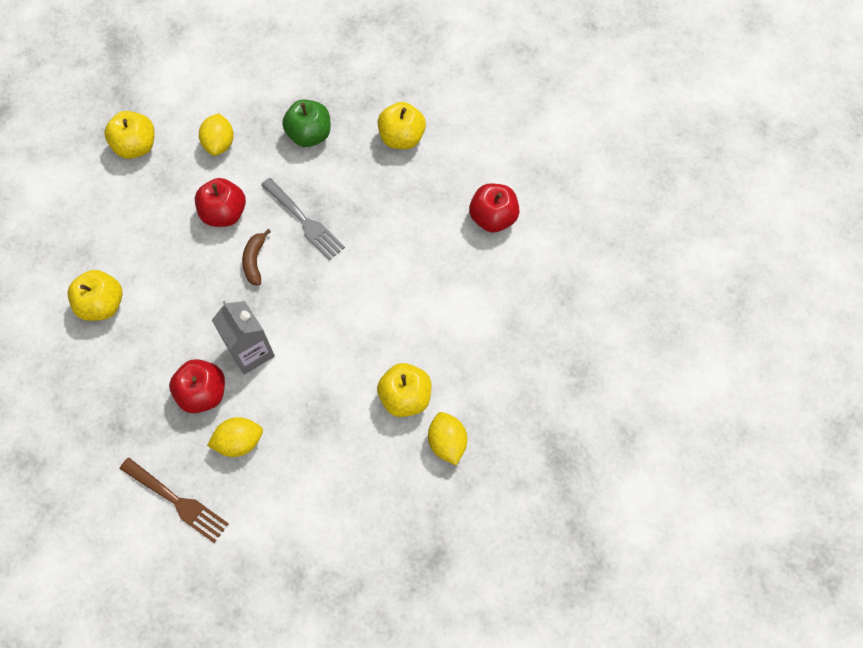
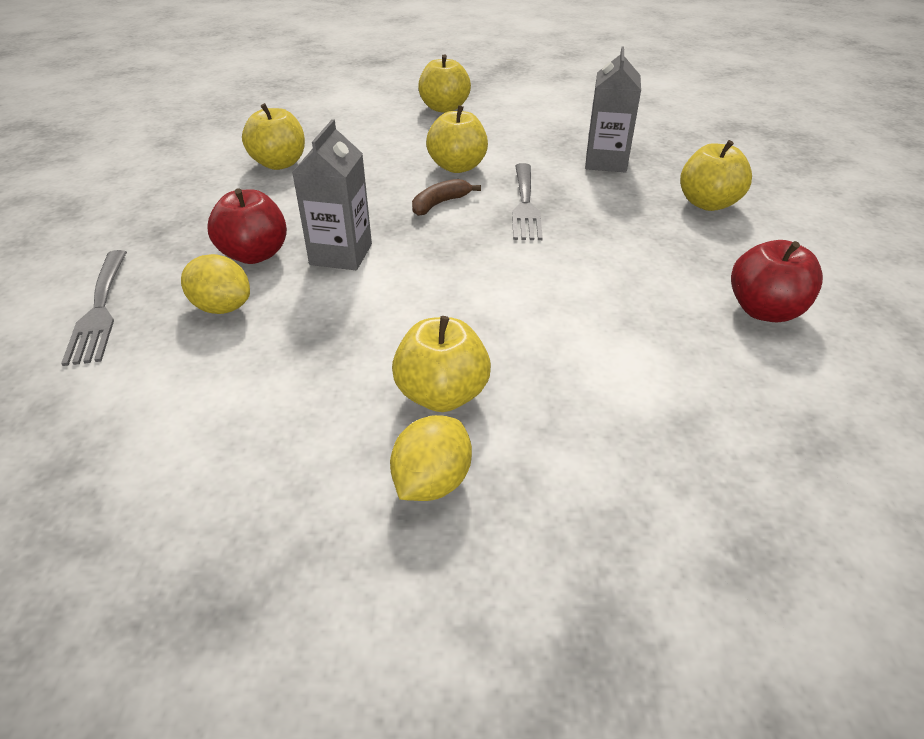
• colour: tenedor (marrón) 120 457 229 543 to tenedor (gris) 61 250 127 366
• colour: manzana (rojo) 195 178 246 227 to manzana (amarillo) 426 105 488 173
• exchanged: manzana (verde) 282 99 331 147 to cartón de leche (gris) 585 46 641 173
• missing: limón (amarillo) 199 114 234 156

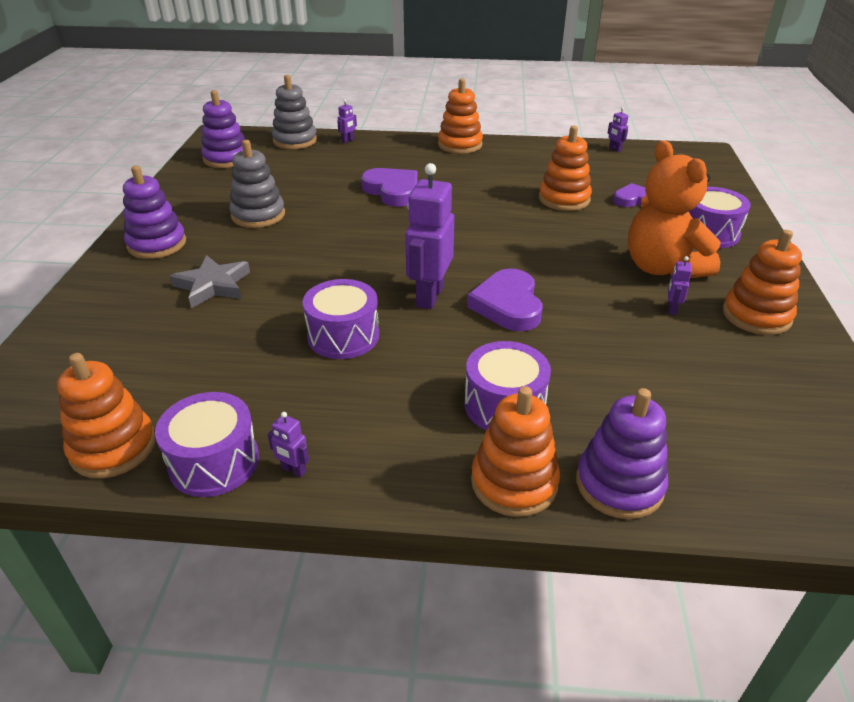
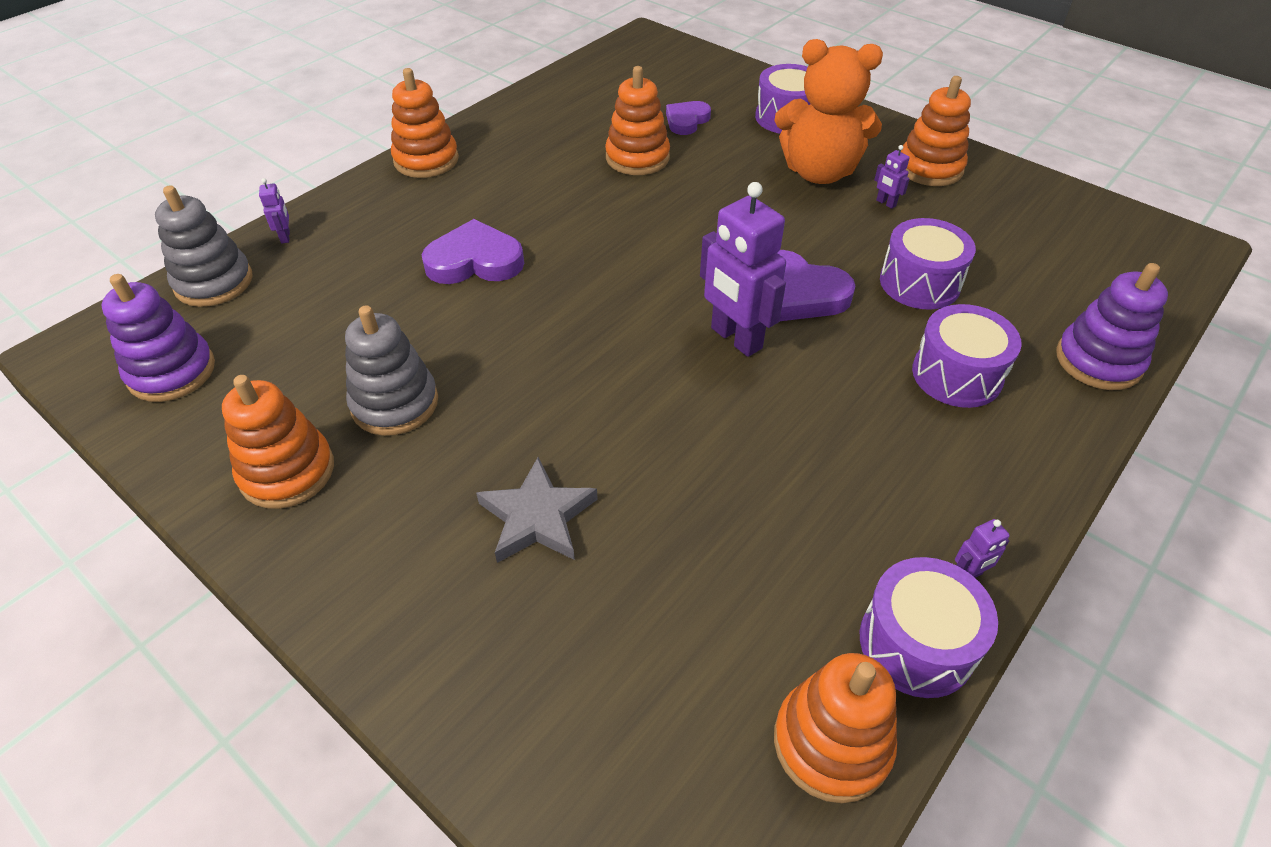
• relocated: juguete apilable (naranja) 471 386 560 517 to 222 375 334 509
• relocated: tambor (morado) 303 279 379 359 to 880 218 976 309
• missing: juguete apilable (morado) 123 165 186 259
• missing: robot (morado) 607 107 628 152

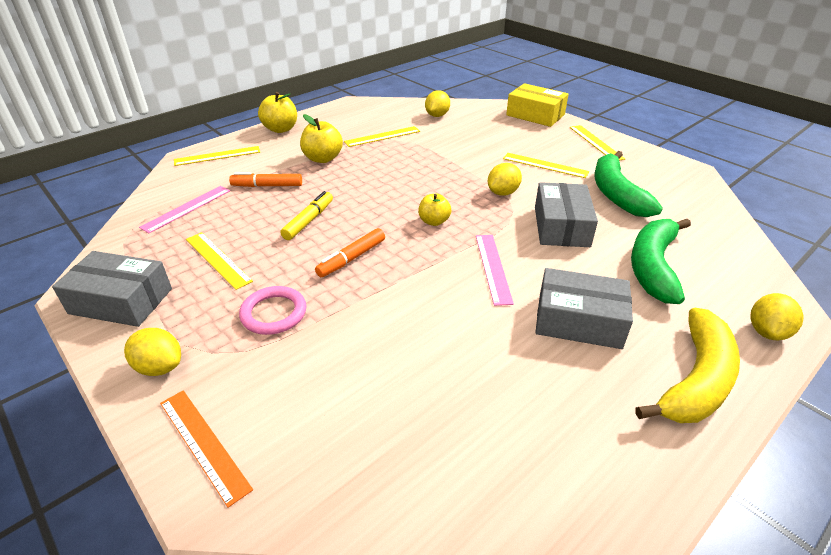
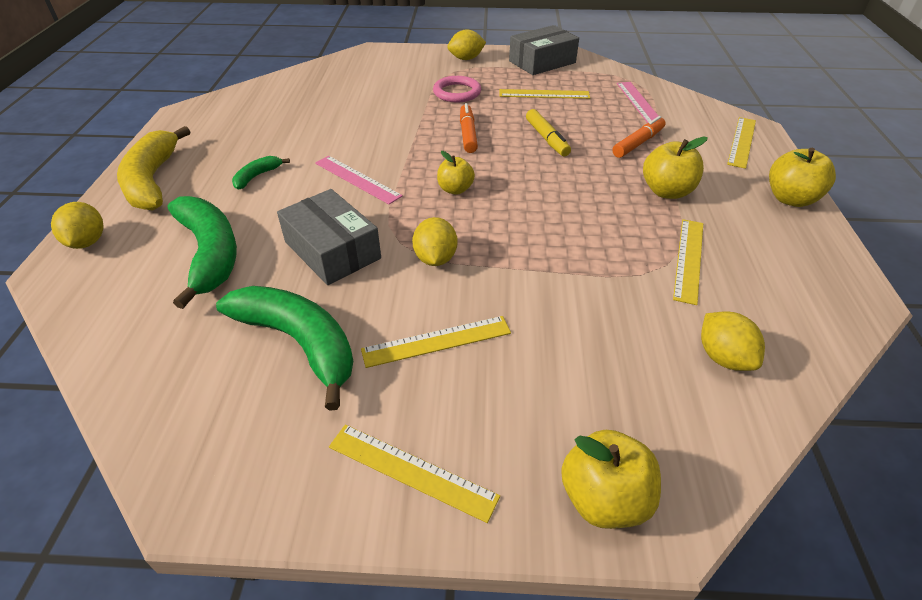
• exchanged: caja (gris) 535 268 633 349 to plátano (verde) 232 156 290 190
• exchanged: caja (amarillo) 506 83 569 127 to manzana (amarillo) 561 430 661 529
• missing: regla (naranja) 160 390 253 508

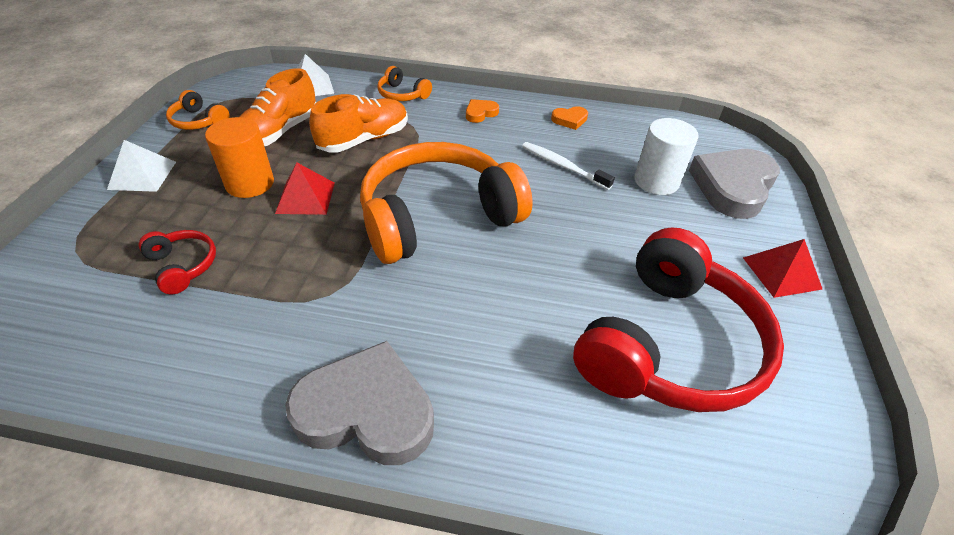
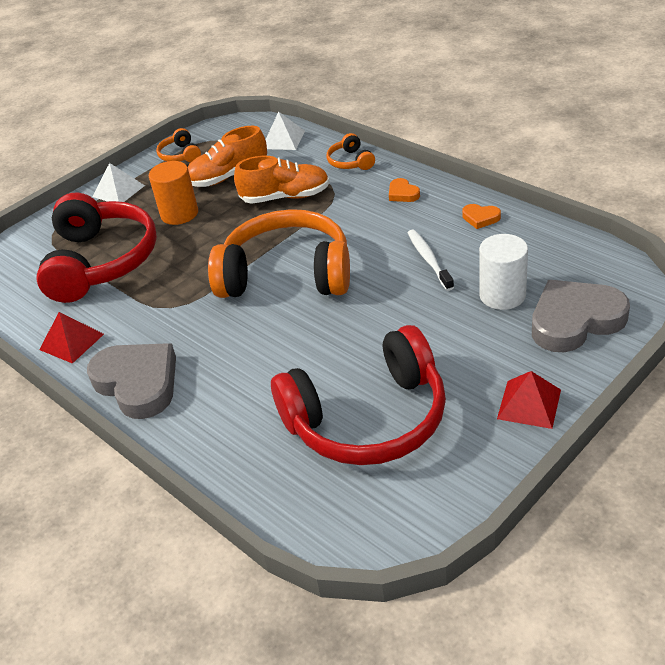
• size: auriculares (rojo) 139 230 216 294 = 36 193 157 303 x2.38
• relocated: pirámide (rojo) 275 163 335 215 to 39 312 104 364
• spun: corazón (naranja) 466 99 499 123 = 389 178 420 202 120 degrees counterclockwise

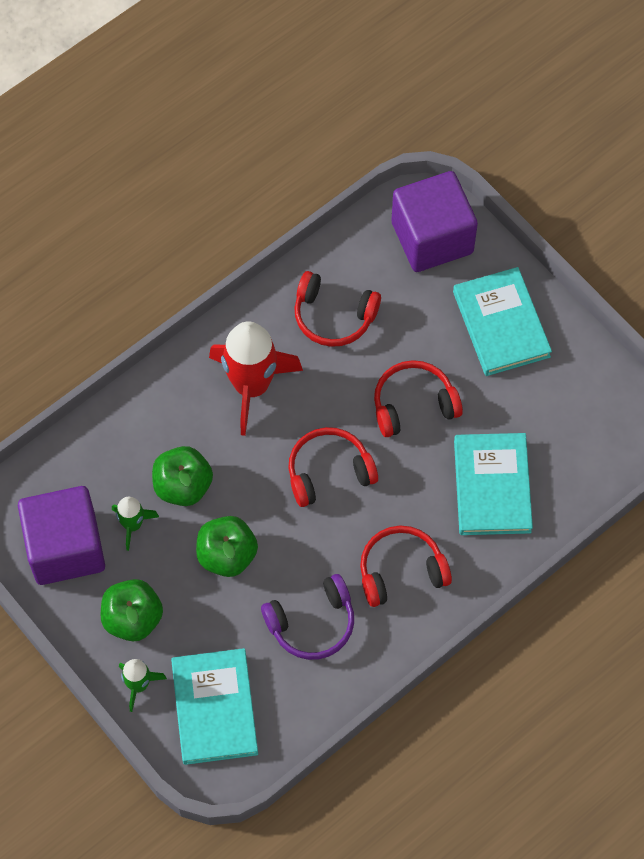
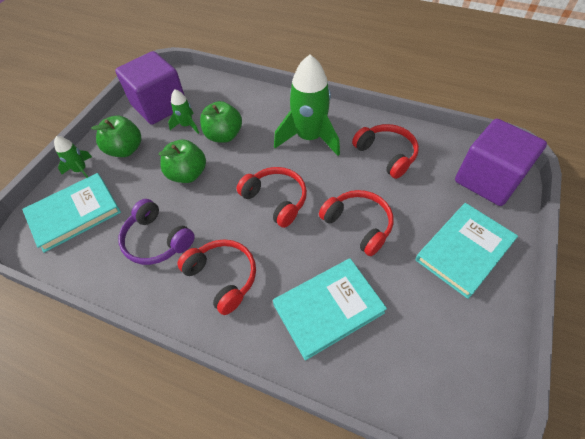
• colour: cohete (rojo) 209 321 303 436 to cohete (verde) 274 55 340 156
• spun: auriculares (rojo) 294 271 381 347 = 352 124 419 179 150 degrees clockwise

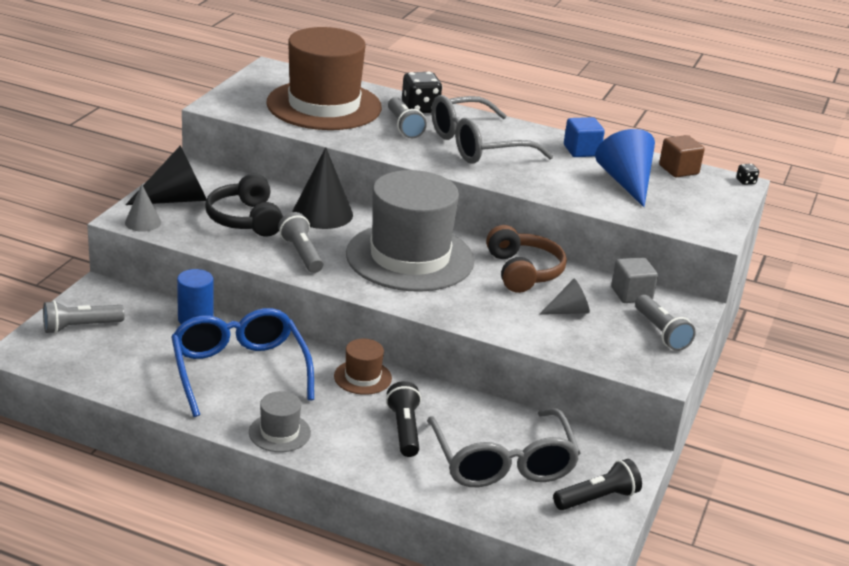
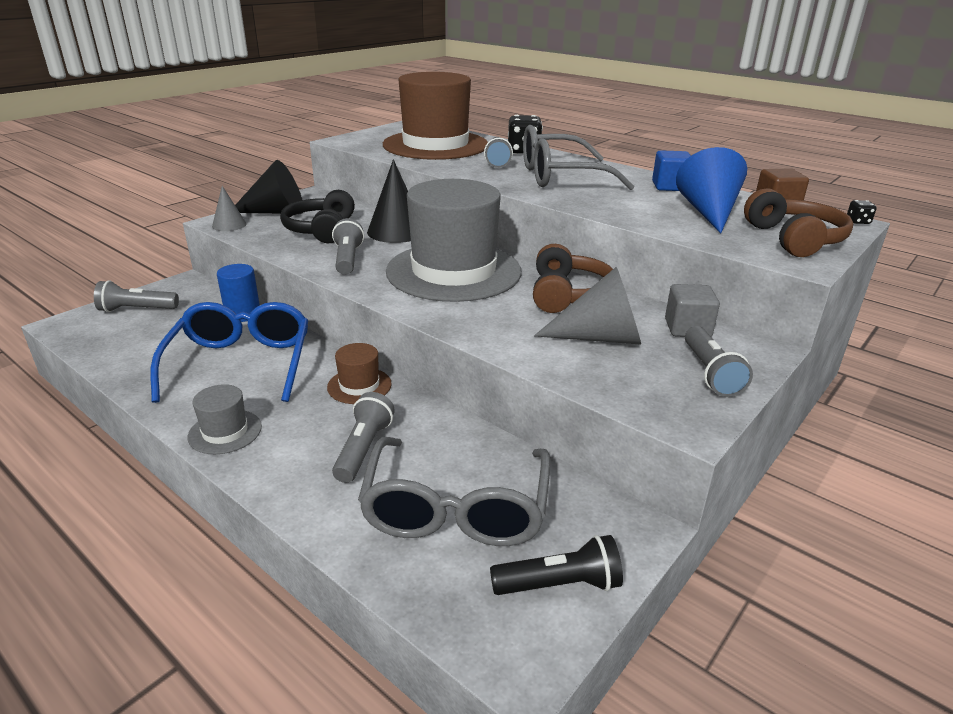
• colour: lámpara de mano (negro) 386 381 421 457 to lámpara de mano (gris) 332 392 395 483
• size: cono (gris) 539 279 590 315 = 534 267 641 345 x1.76
• appeared: auriculares (marrón) 744 188 853 257

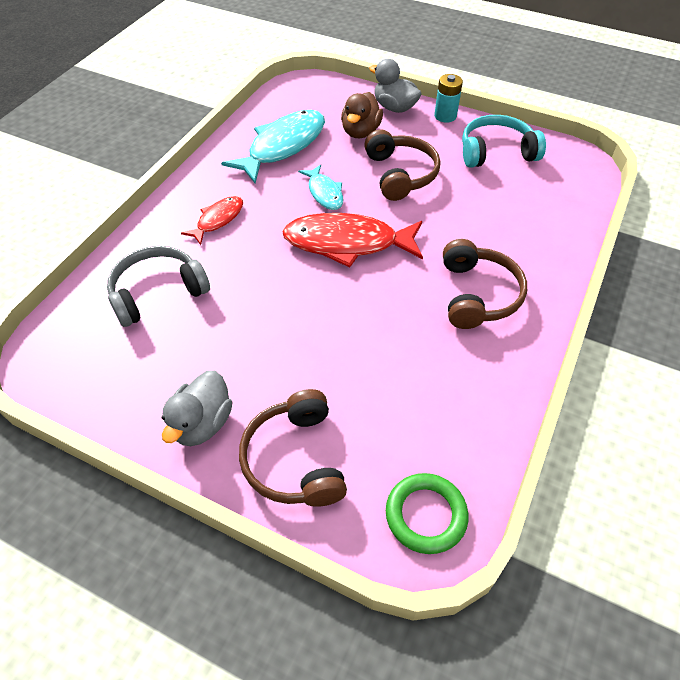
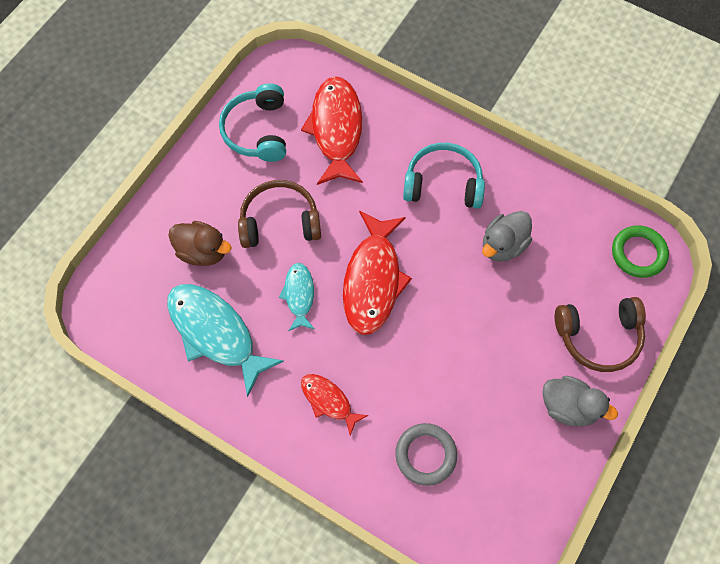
• spun: pez (turquesa) 298 164 343 210 = 278 263 314 331 75 degrees counterclockwise
• appeared: pez (rojo) 301 76 363 185
• exchanged: auriculares (gris) 107 246 210 327 to anillo (gris) 395 423 457 486
• colour: auriculares (marrón) 443 239 527 329 to auriculares (turquesa) 403 143 485 209
• relocated: pato (gris) 369 59 422 113 to 482 211 532 262
• missing: pila (turquesa) 434 74 463 123

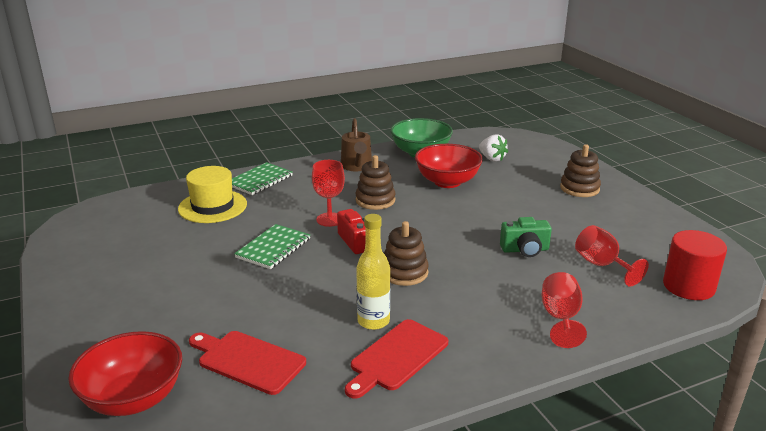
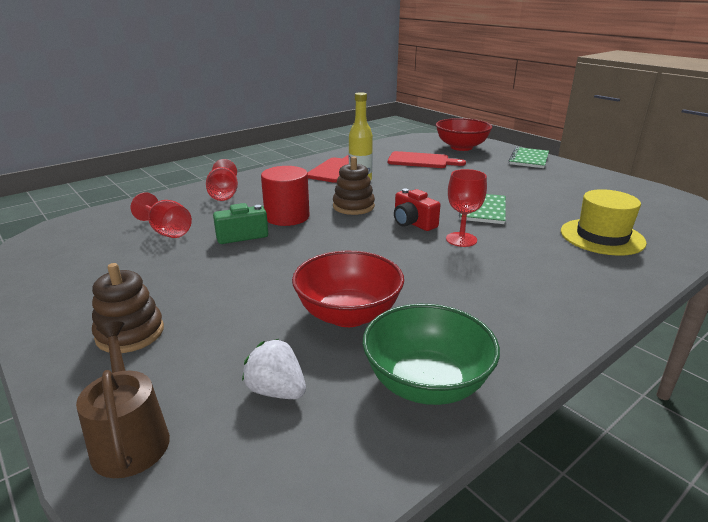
• relocated: regadera (marrón) 341 118 372 171 to 76 322 170 478
• relocated: cilindro (rojo) 663 230 727 300 to 261 166 310 226
• relocated: cuaderno (verde) 232 162 292 195 to 509 147 549 168
• missing: juguete apilable (marrón) 355 155 395 210

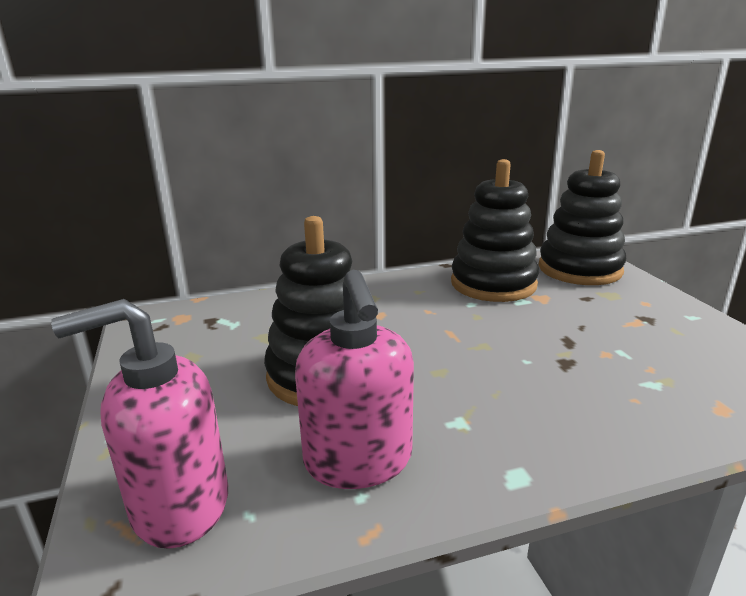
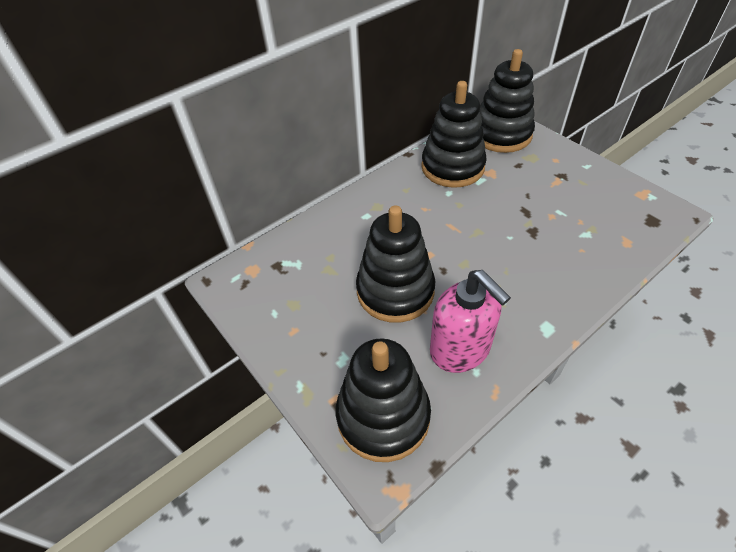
• exchanged: dispensador de jabón (rosa) 51 299 228 549 to juguete apilable (negro) 336 338 431 462

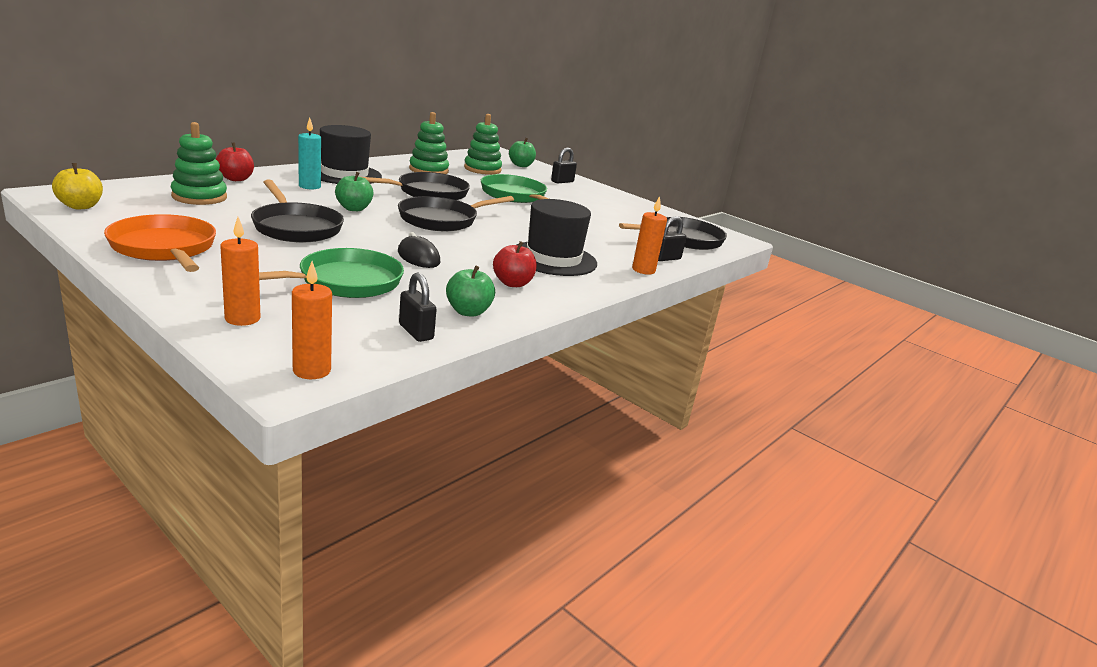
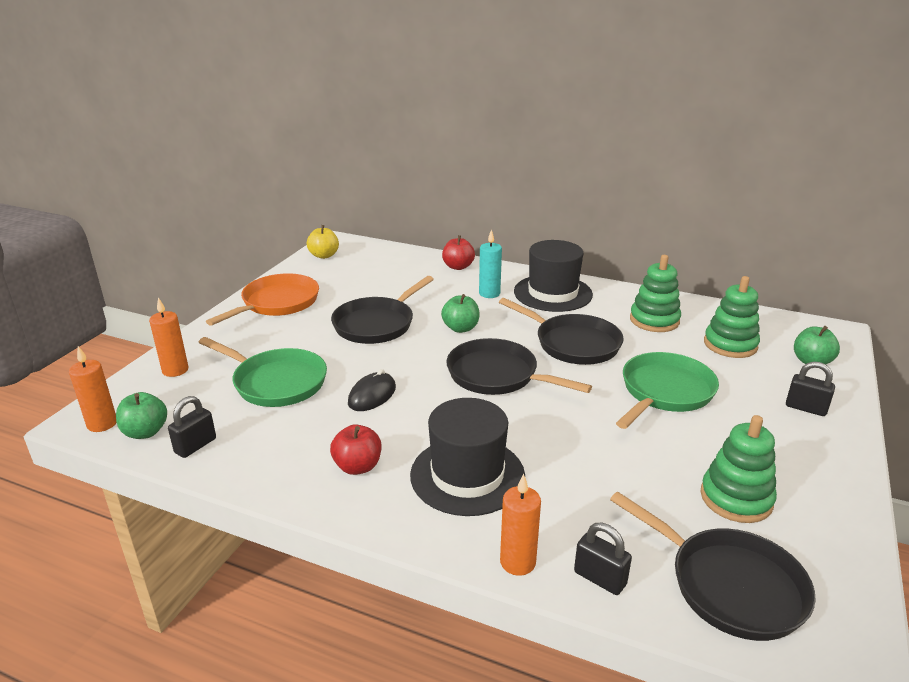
• relocated: manzana (verde) 446 265 495 317 to 116 392 167 439
• relocated: juguete apilable (verde) 171 122 227 205 to 700 415 777 523

